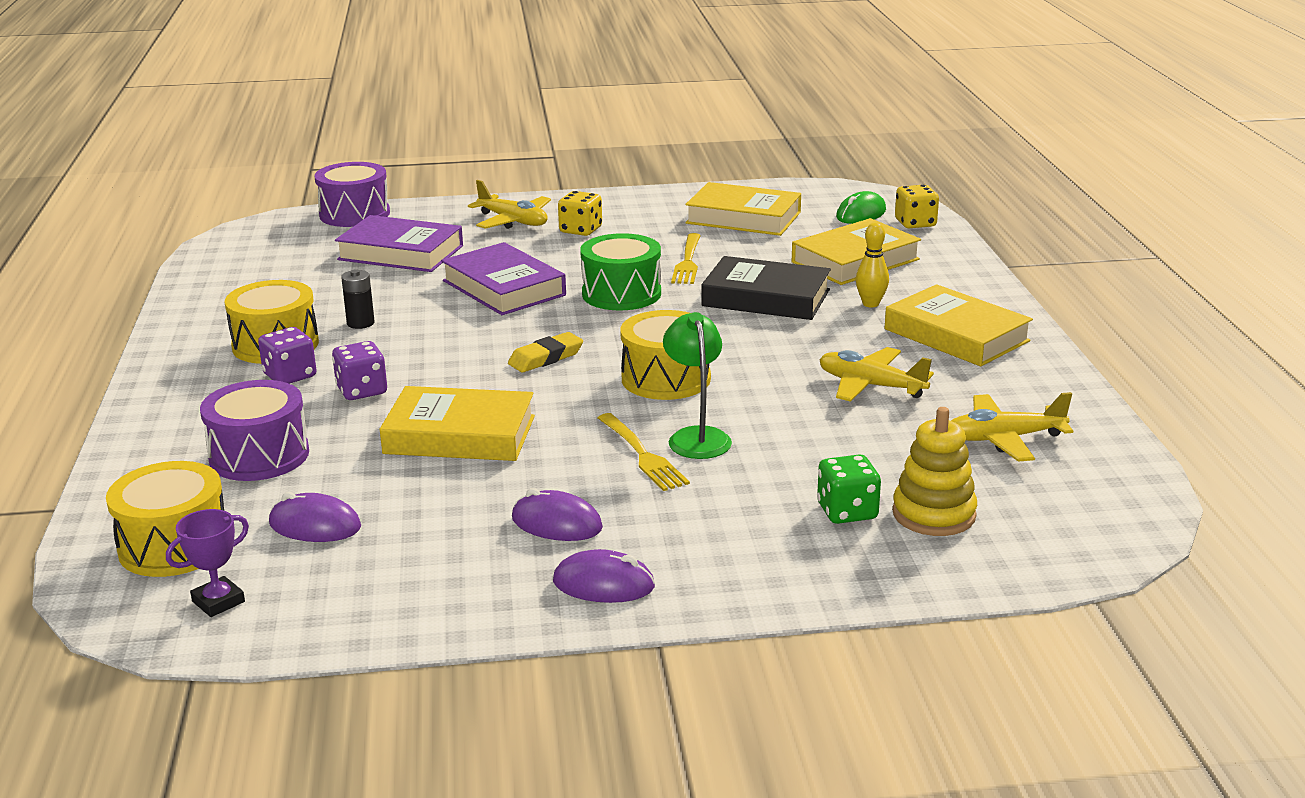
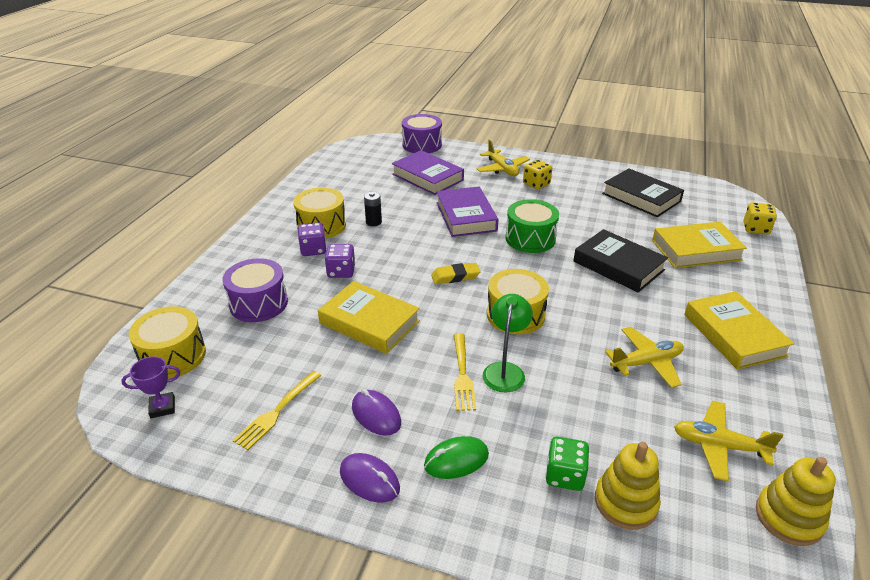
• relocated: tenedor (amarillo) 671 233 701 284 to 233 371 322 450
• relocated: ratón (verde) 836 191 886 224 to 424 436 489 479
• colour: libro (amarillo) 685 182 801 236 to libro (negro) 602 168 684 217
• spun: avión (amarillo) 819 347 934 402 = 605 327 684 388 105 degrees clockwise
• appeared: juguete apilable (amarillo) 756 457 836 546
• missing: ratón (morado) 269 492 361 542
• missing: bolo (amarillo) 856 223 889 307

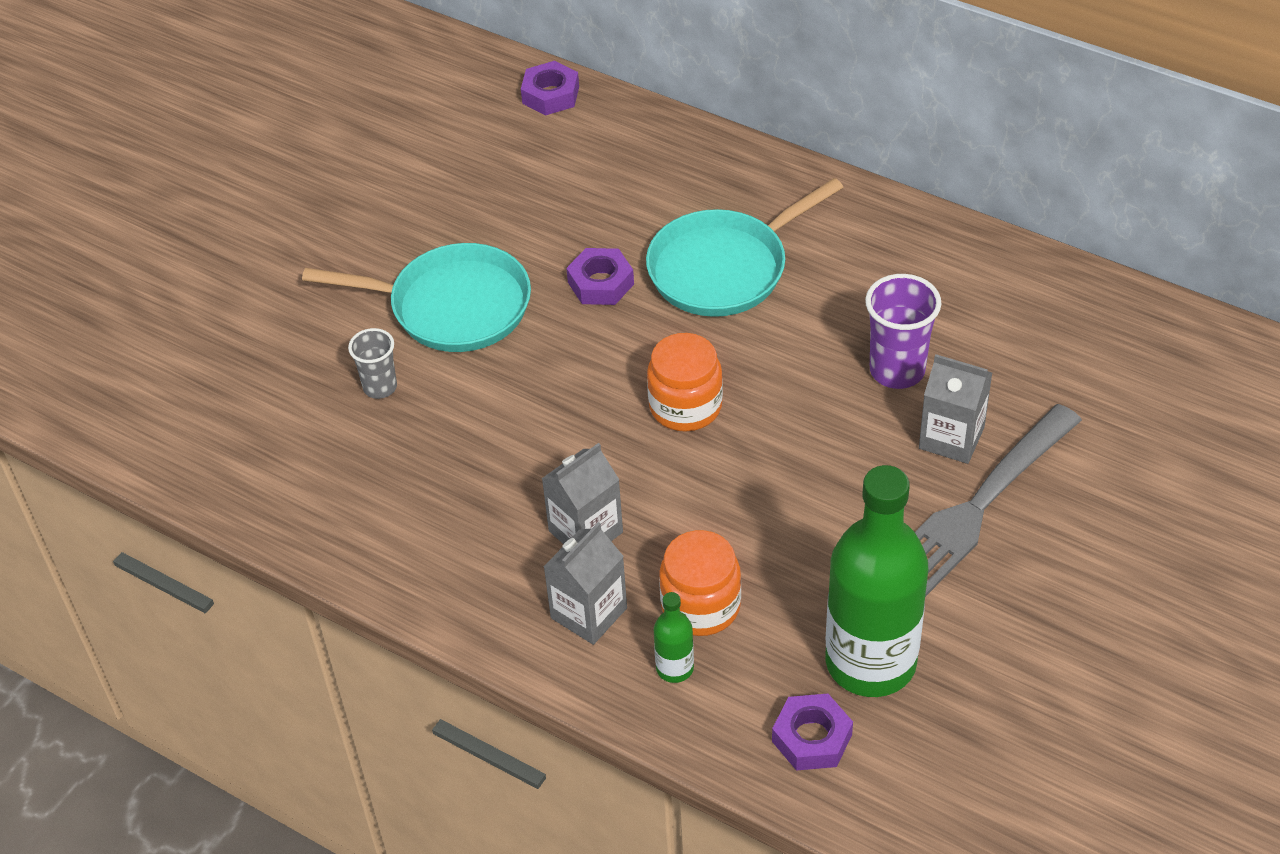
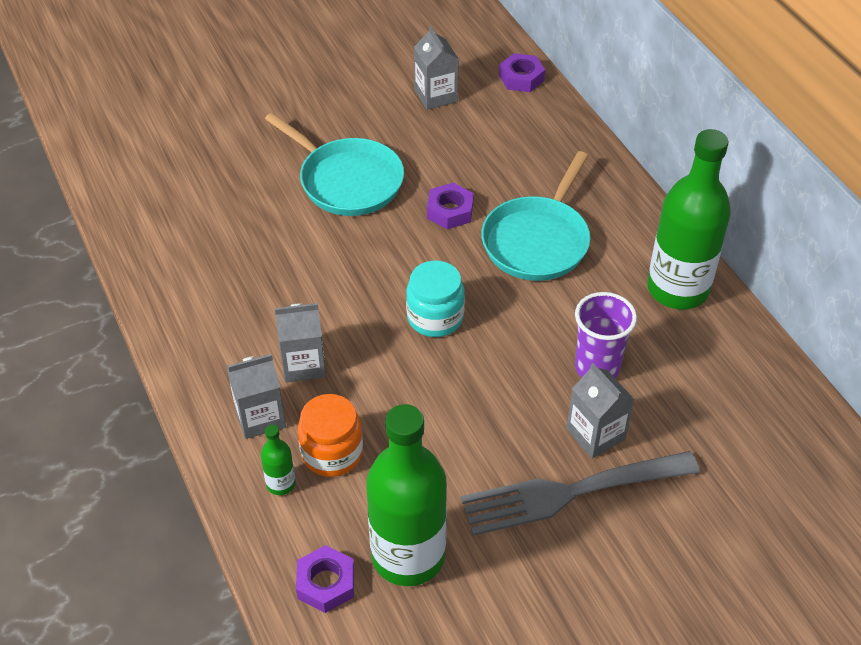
• colour: tarro (naranja) 647 333 723 431 to tarro (turquesa) 406 261 465 337
• appeared: cartón de leche (gris) 414 26 459 110
• spun: sartén (turquesa) 646 178 844 317 = 481 151 590 281 60 degrees counterclockwise
• appeared: botella (verde) 647 129 731 309
• missing: vaso (gris) 348 328 397 399

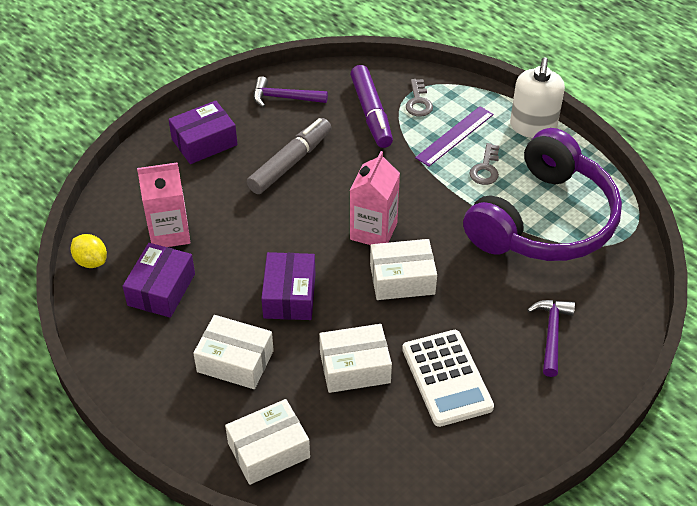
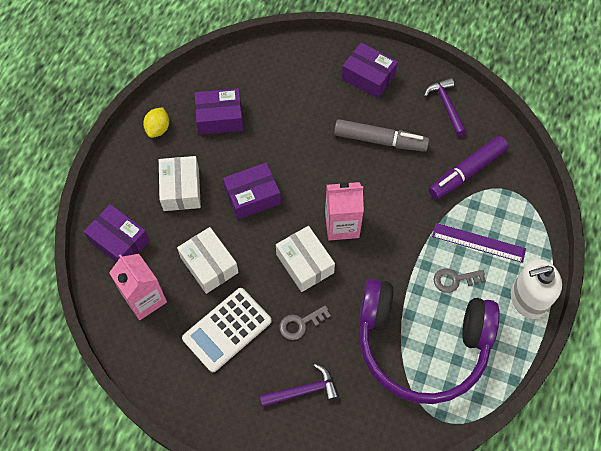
• colour: caja (blanco) 225 399 310 485 to caja (morado) 84 204 150 263
• relocated: cartón de leche (rosa) 137 162 190 247 to 109 254 167 320
• relocated: limón (amarillo) 71 234 107 268 to 143 107 169 138
• relocated: llave (gris) 406 79 433 117 to 279 305 331 340

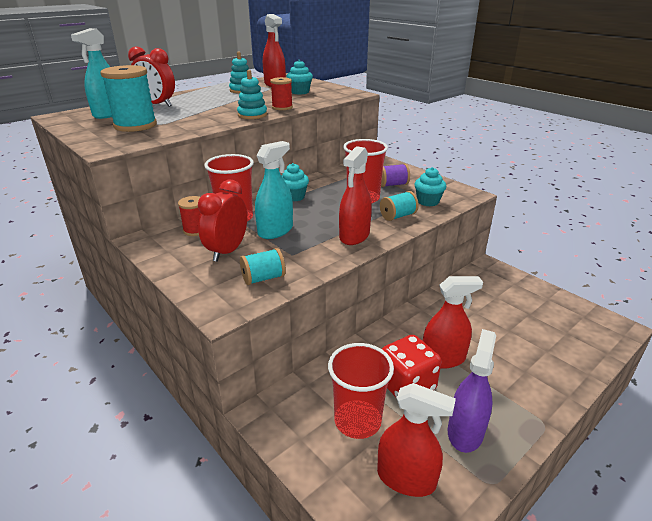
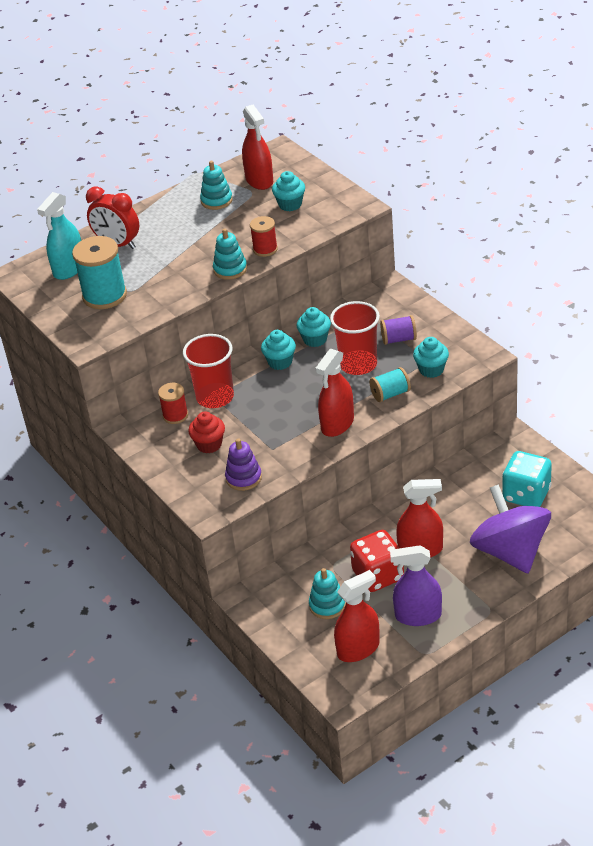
• exchanged: despertador (rojo) 198 180 247 262 to magdalena (rojo) 188 411 225 453
• exchanged: carrete (turquesa) 240 248 286 285 to juguete apilable (morado) 225 439 262 491
• appeared: magdalena (turquesa) 297 307 331 347
• exchanged: vaso (rojo) 328 343 394 439 to juguete apilable (turquesa) 309 568 346 619
• spun: pulverizador (rojo) 377 383 456 497 = 334 570 380 662 60 degrees counterclockwise
• spun: pulverizador (morado) 448 329 496 453 = 390 545 442 626 120 degrees counterclockwise
• appeared: peonza (morado) 470 484 551 574
• appeared: dado (turquesa) 502 451 552 507
• missing: pulverizador (turquesa) 255 141 293 239

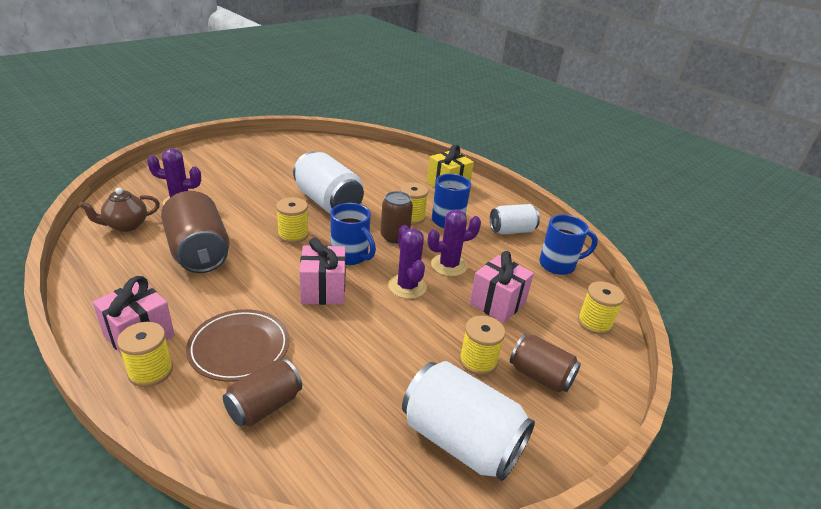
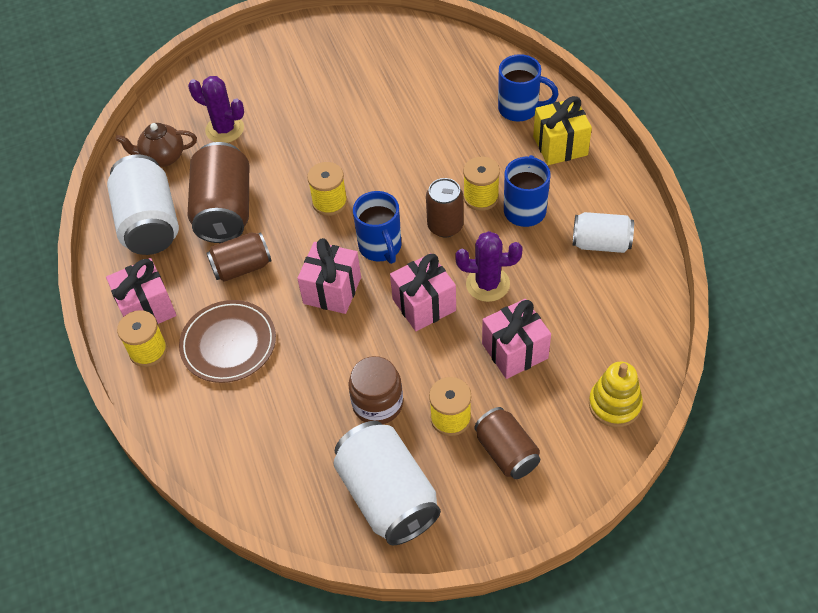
• relocated: lata (blanco) 293 151 364 214 to 107 154 179 255
• relocated: lata (marrón) 223 359 302 427 to 207 232 271 282
• appeared: tarro (marrón) 349 356 403 424
• exchanged: cactus (morado) 388 225 427 299 to regalo (rosa) 390 253 456 331
• relocated: taza (azul) 539 214 598 275 to 498 54 559 122
• exchanged: carrete (amarillo) 578 281 625 335 to juguete apilable (amarillo) 589 362 643 427

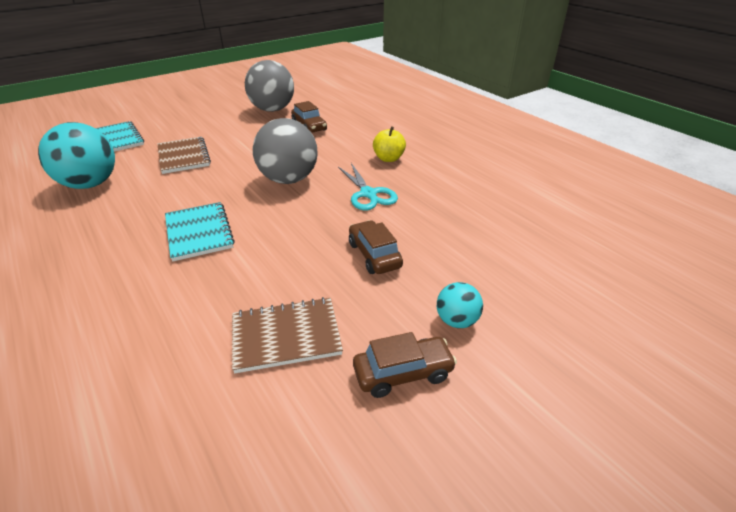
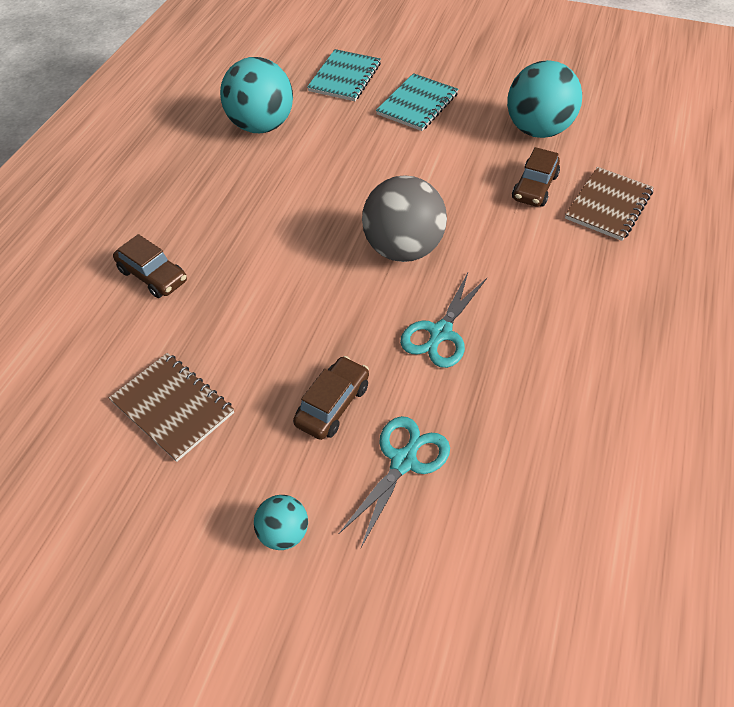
• relocated: coche (marrón) 353 332 457 398 to 113 234 187 298
• appeared: tijeras (turquesa) 339 416 450 547
• relocated: cuaderno (turquesa) 165 202 235 261 to 376 73 458 131
• colour: pelota (gris) 245 60 294 112 to pelota (turquesa) 507 60 582 138
• relocated: cuaderno (marrón) 157 136 211 174 to 565 167 654 241
• missing: manzana (amarillo) 373 126 406 162

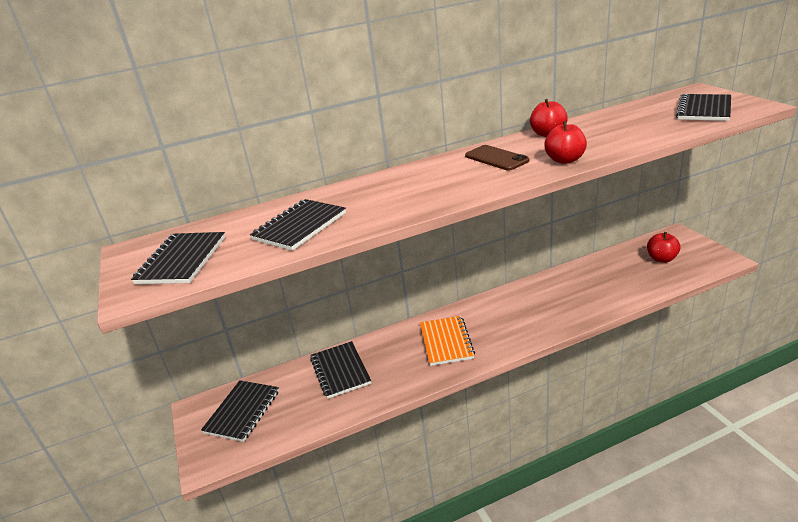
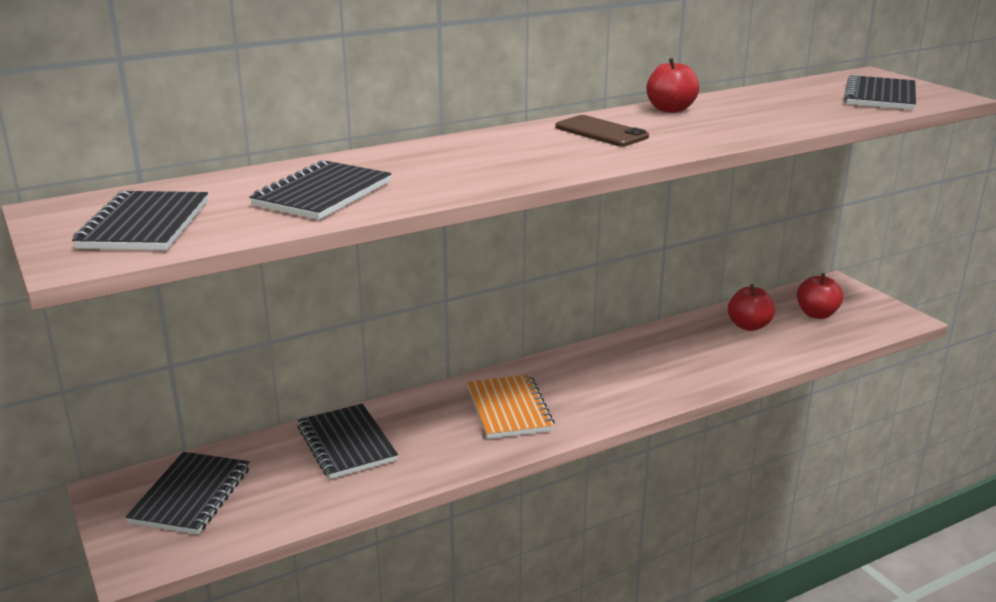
• relocated: manzana (rojo) 544 121 587 164 to 728 284 775 331

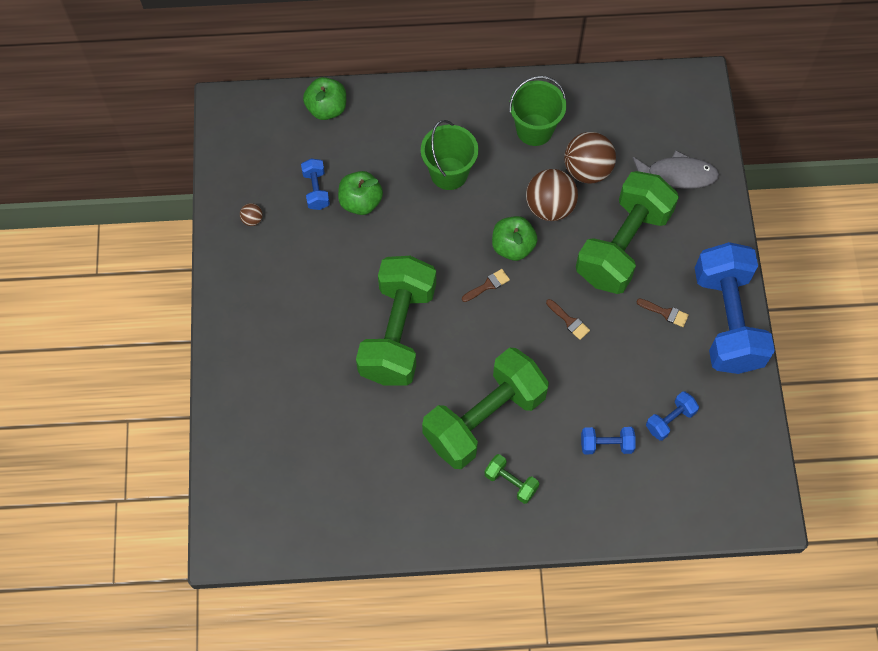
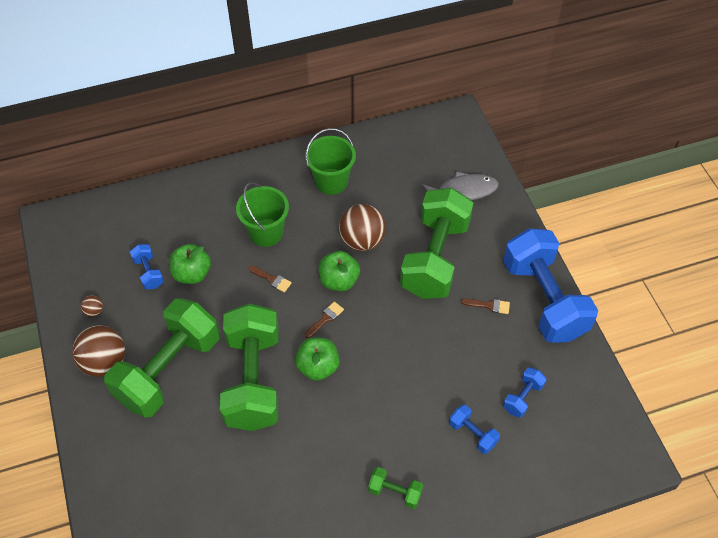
• relocated: pelota (marrón) 564 132 616 184 to 72 325 125 377
• relocated: mancuerna (verde) 422 348 549 469 to 104 298 219 418
• relocated: pincel (marrón) 546 299 590 340 to 248 265 292 293
• relocated: manzana (verde) 303 77 346 120 to 295 337 340 381
• spun: mancuerna (azul) 581 427 636 454 = 449 405 500 454 60 degrees clockwise

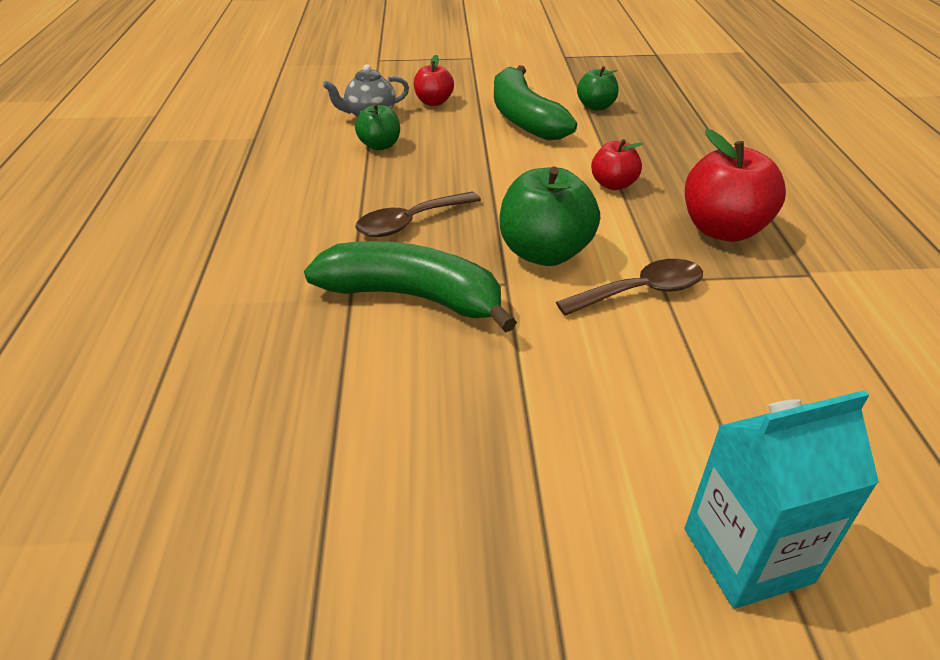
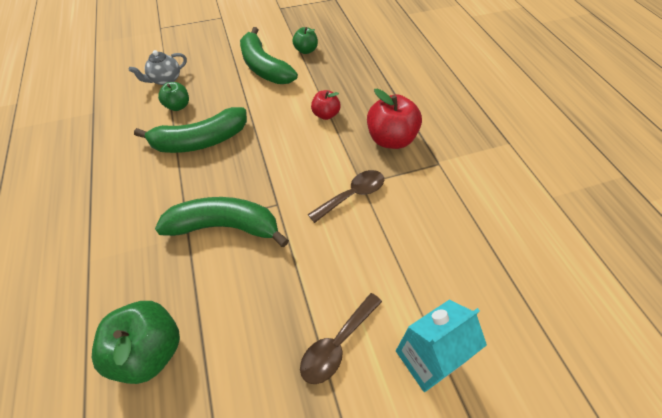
• relocated: manzana (verde) 499 166 600 266 to 92 301 180 384
• appeared: plátano (verde) 134 107 247 153
• relocated: cuchara (marrón) 355 192 481 237 to 300 293 382 384
• missing: manzana (rojo) 414 55 454 106

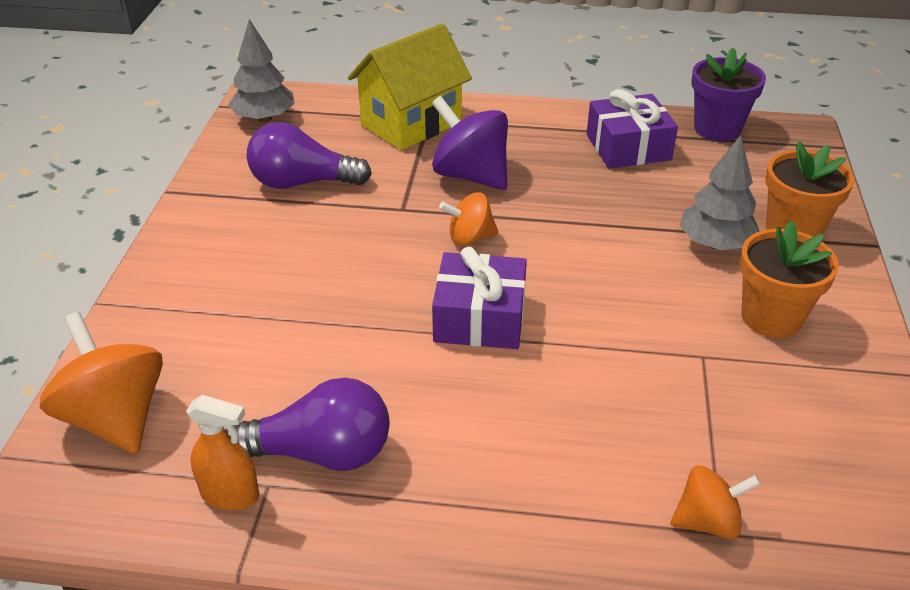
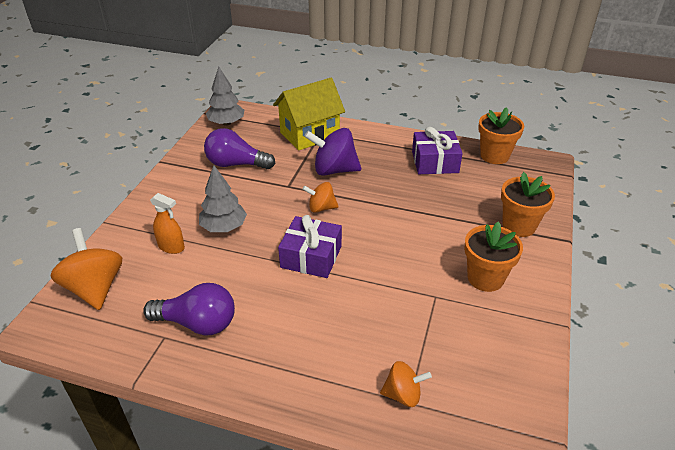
• relocated: pulverizador (naranja) 186 395 259 510 to 150 193 185 254
• relocated: árbol (gris) 679 135 759 250 to 199 165 247 232
• spun: peonza (morado) 432 96 508 190 = 304 128 361 176 45 degrees counterclockwise
• colour: maceta (morado) 691 48 766 141 to maceta (naranja) 478 107 524 164

